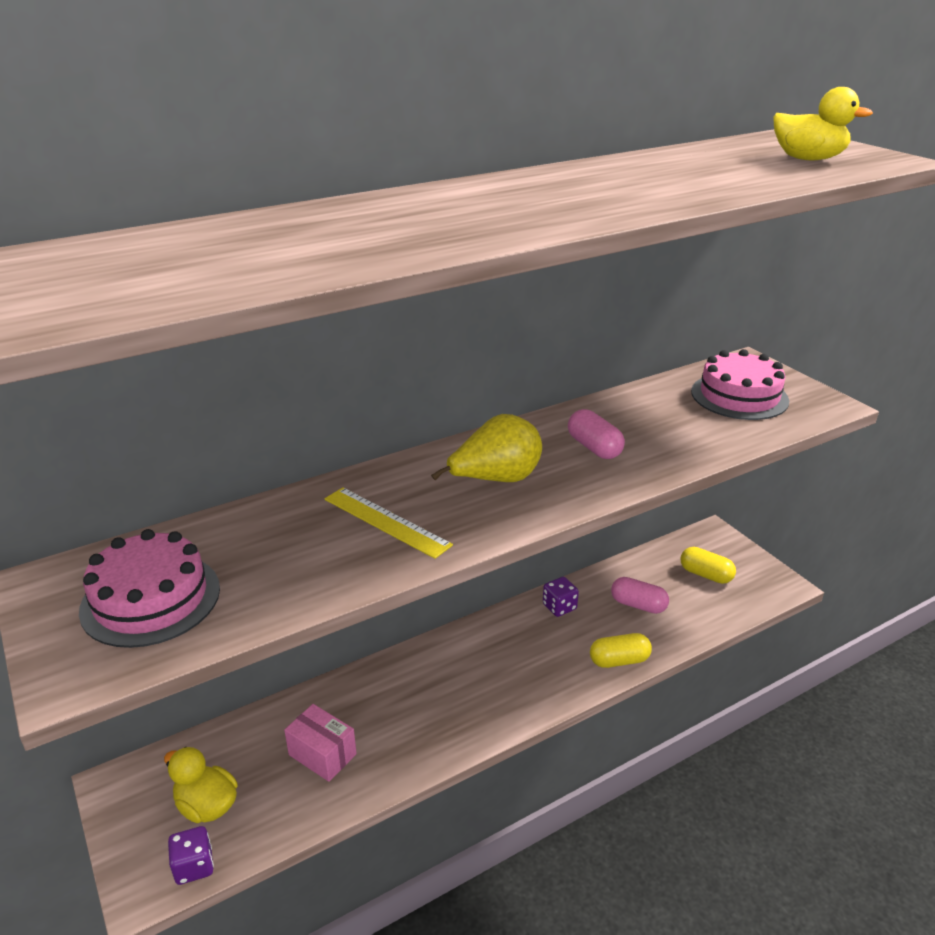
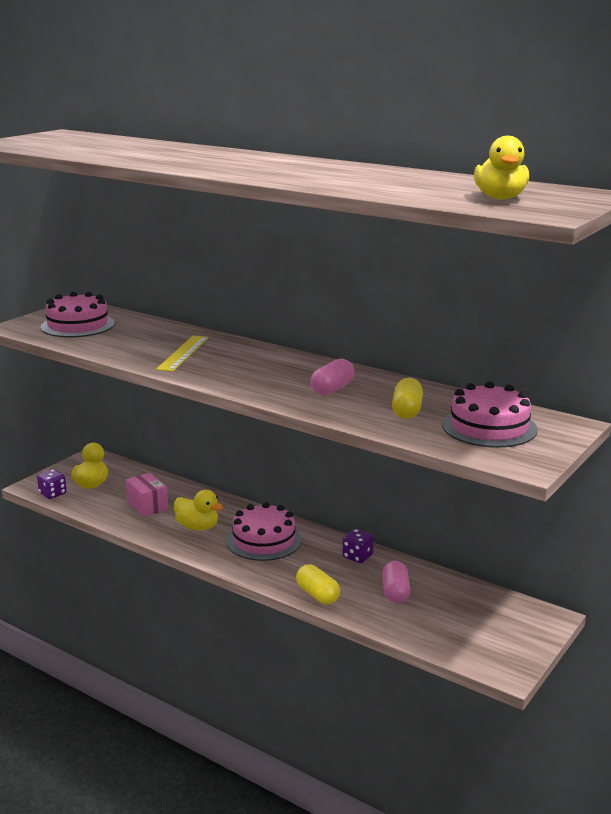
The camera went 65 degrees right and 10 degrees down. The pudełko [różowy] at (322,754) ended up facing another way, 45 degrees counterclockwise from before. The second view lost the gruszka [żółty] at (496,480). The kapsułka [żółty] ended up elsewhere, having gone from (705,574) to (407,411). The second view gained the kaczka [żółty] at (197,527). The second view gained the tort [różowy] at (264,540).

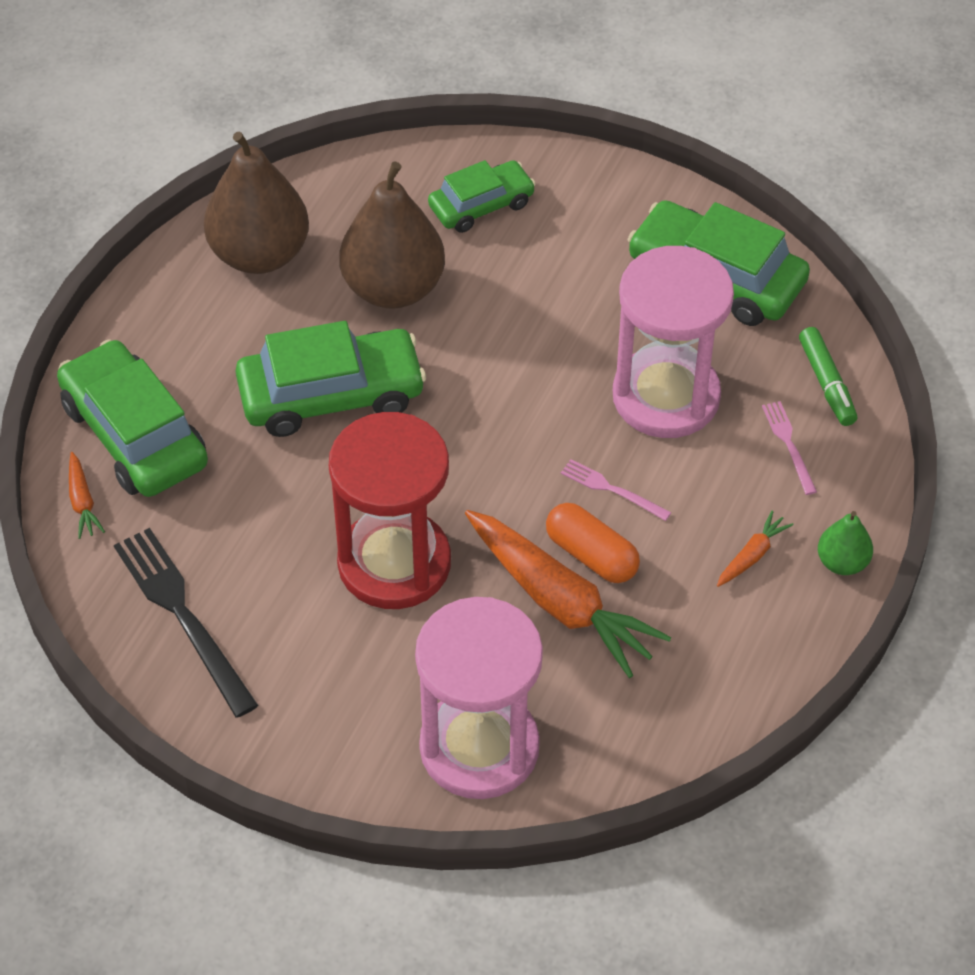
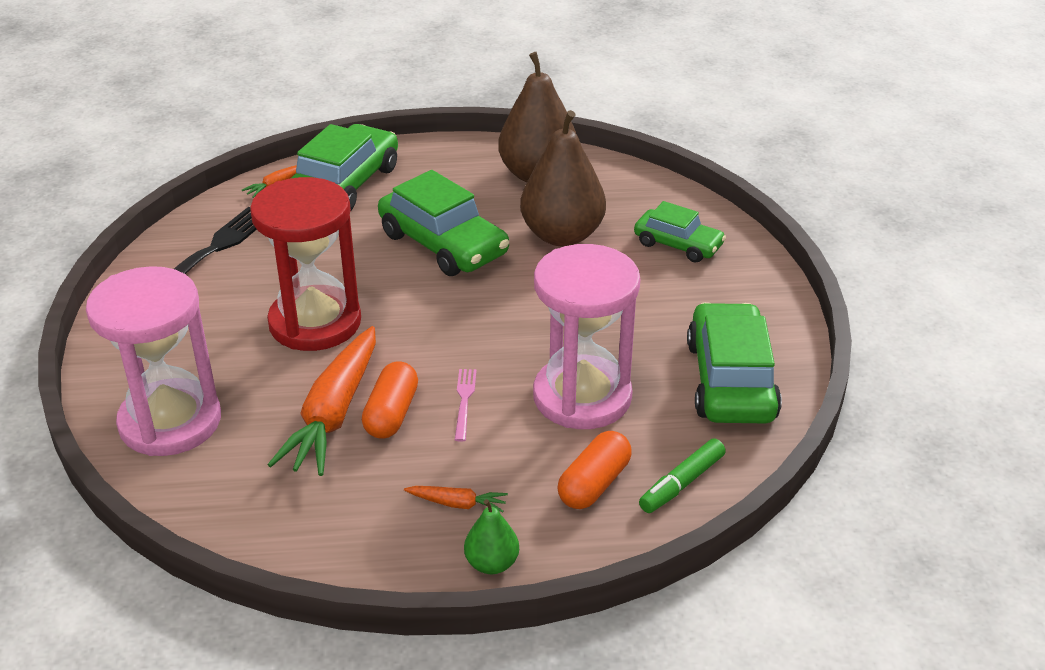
The camera went 60 degrees right and 15 degrees down. Where the widelec [różowy] stood at (789,444), the kapsułka [pomarańczowy] came to stand at (594,484).

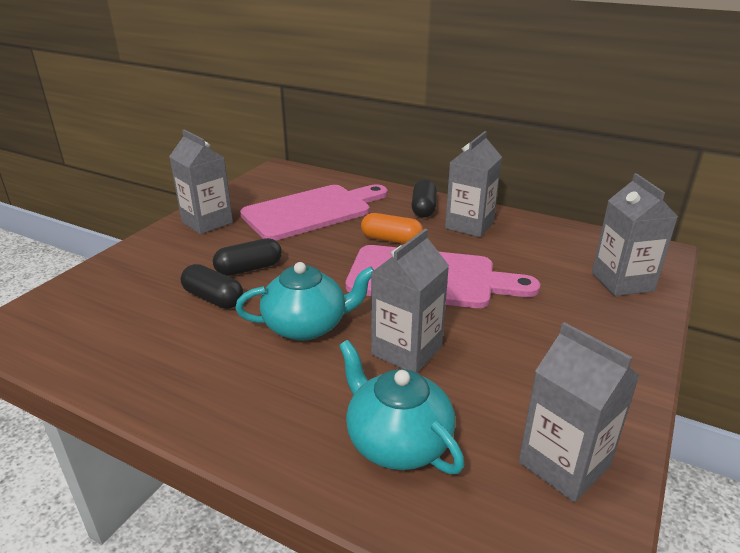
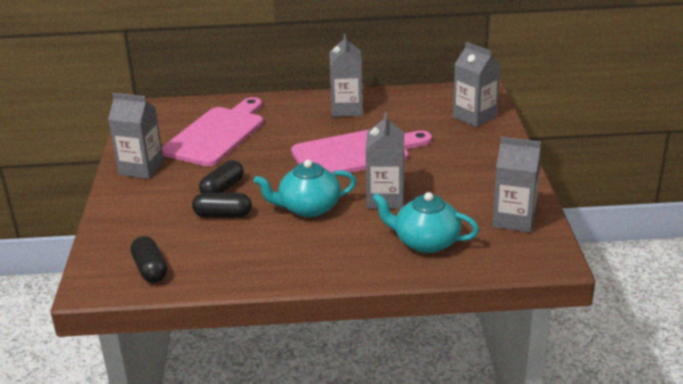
The camera went 30 degrees left and 0 degrees up. The imbryk [turkusowy] at (306,326) ended up facing another way, 150 degrees counterclockwise from before. The second view lost the kapsułka [pomarańczowy] at (391,240). The kapsułka [czarny] ended up elsewhere, having gone from (423,208) to (150,269).

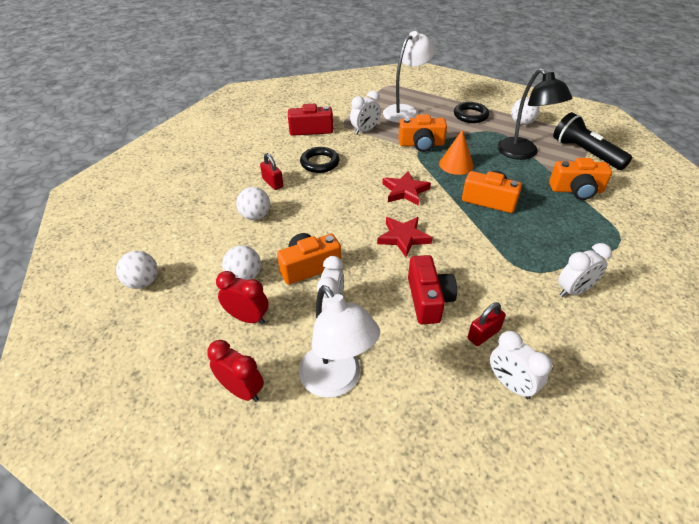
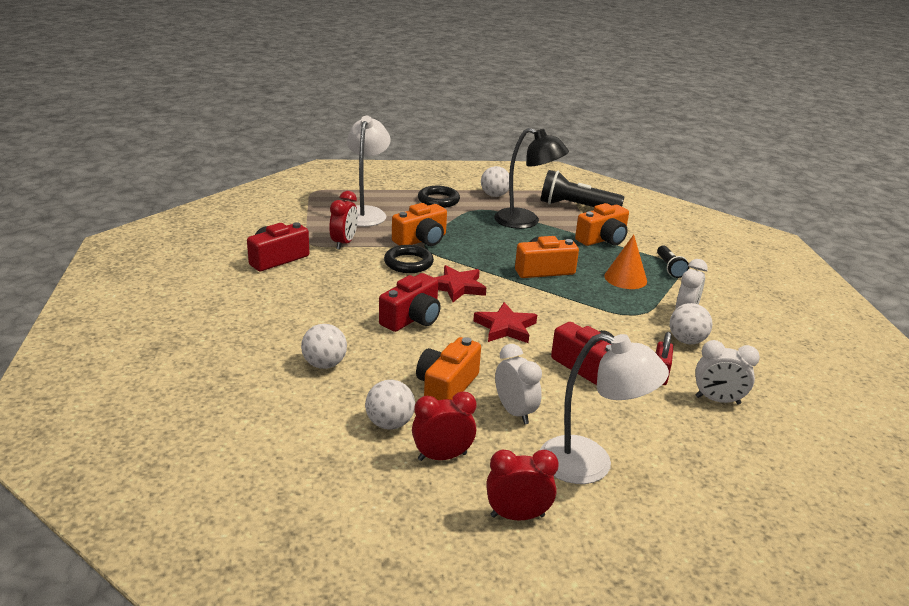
The camera went 40 degrees left and 15 degrees down. The piłka [biały] ended up elsewhere, having gone from (143,282) to (686,341). The second view lost the kłódka [czerwony] at (273,183). The pierścień [czarny] ended up elsewhere, having gone from (319,163) to (408,263). What was the budzik [biały] at (365,130) turned into the budzik [czerwony] at (344,243). The stożek [pomarańczowy] ended up elsewhere, having gone from (456,164) to (625,278). The second view gained the aparat fotograficzny [czerwony] at (412,318). The second view gained the latarka [czarny] at (670,268).

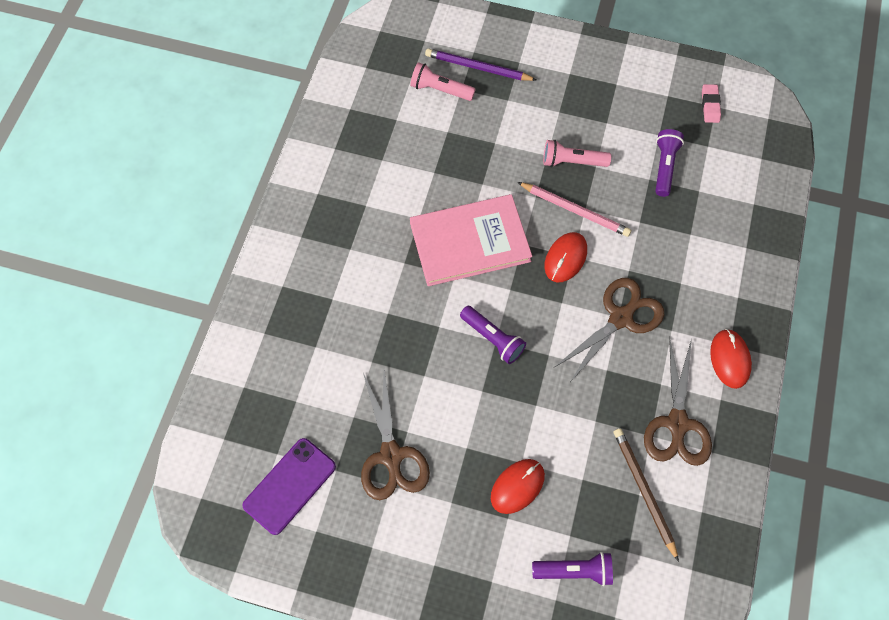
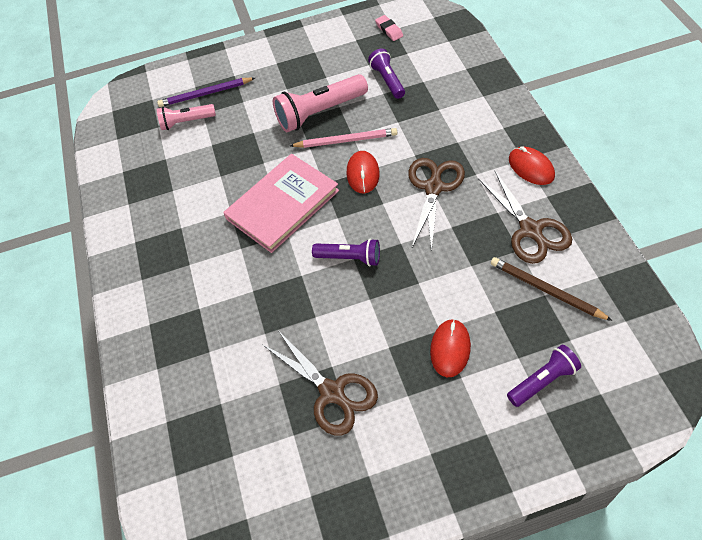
The camera went 25 degrees left and 10 degrees down. The second view lost the telefon [fioletowy] at (290,486). The size of the latarka [różowy] at (572,162) changed by a factor of 1.66.

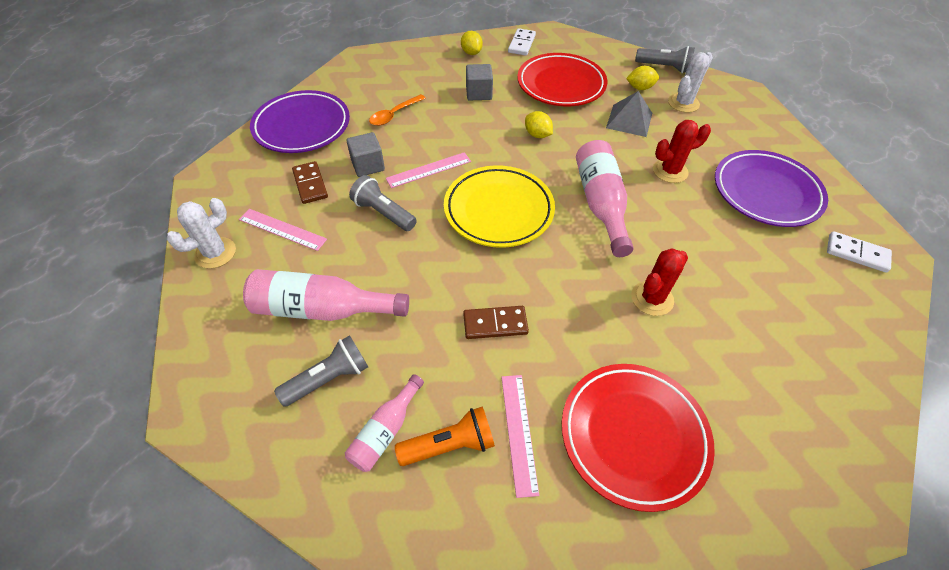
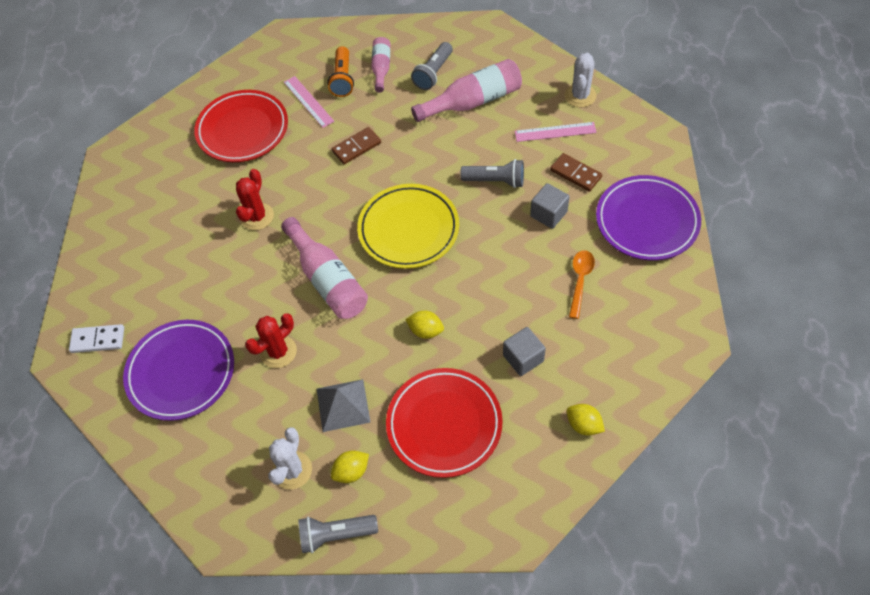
The camera went 155 degrees right and 5 degrees up. The second view lost the linijka [różowy] at (429,170). The latarka [pomarańczowy] at (449,445) ended up facing another way, 45 degrees counterclockwise from before. The second view lost the kostka domina [biały] at (521,44).

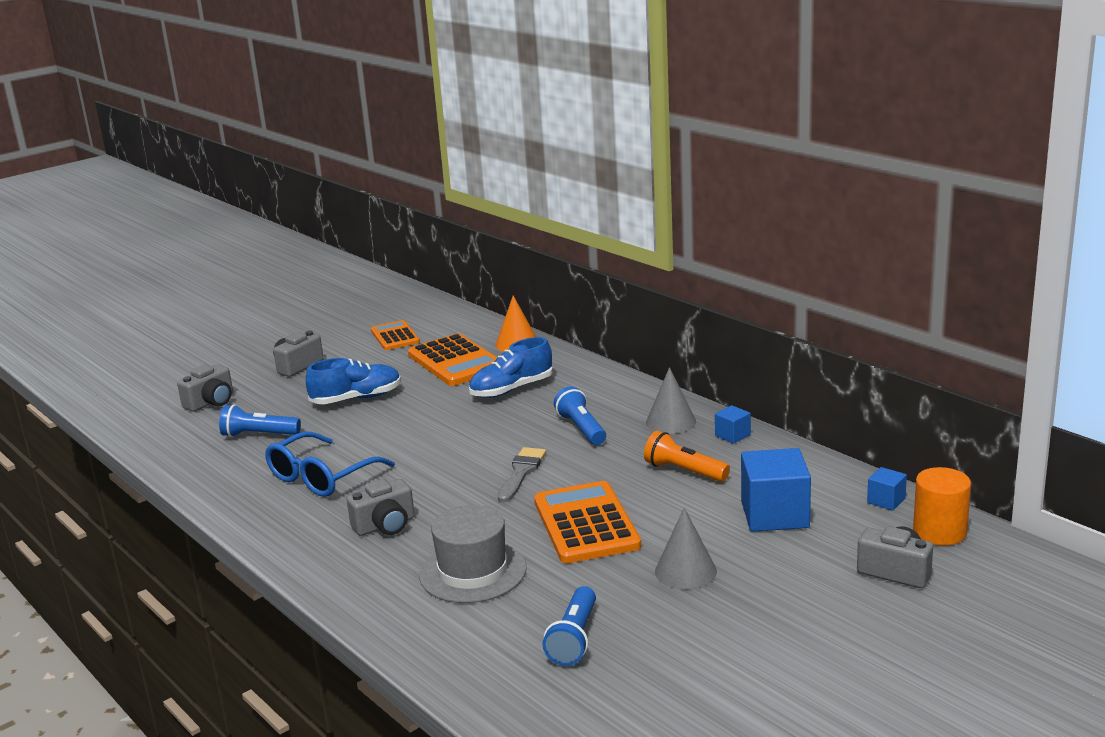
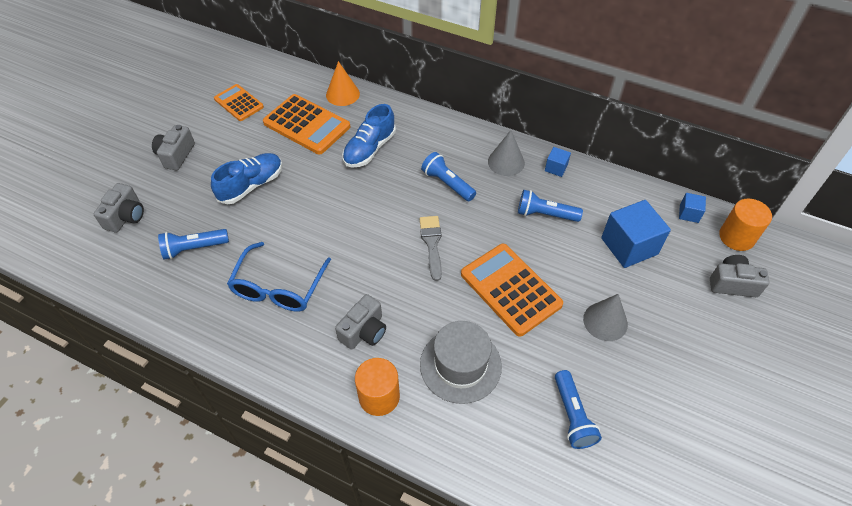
The camera went 25 degrees left and 30 degrees up. What was the latarka [pomarańczowy] at (684,471) turned into the latarka [niebieski] at (545,214). The second view gained the walec [pomarańczowy] at (379,396).

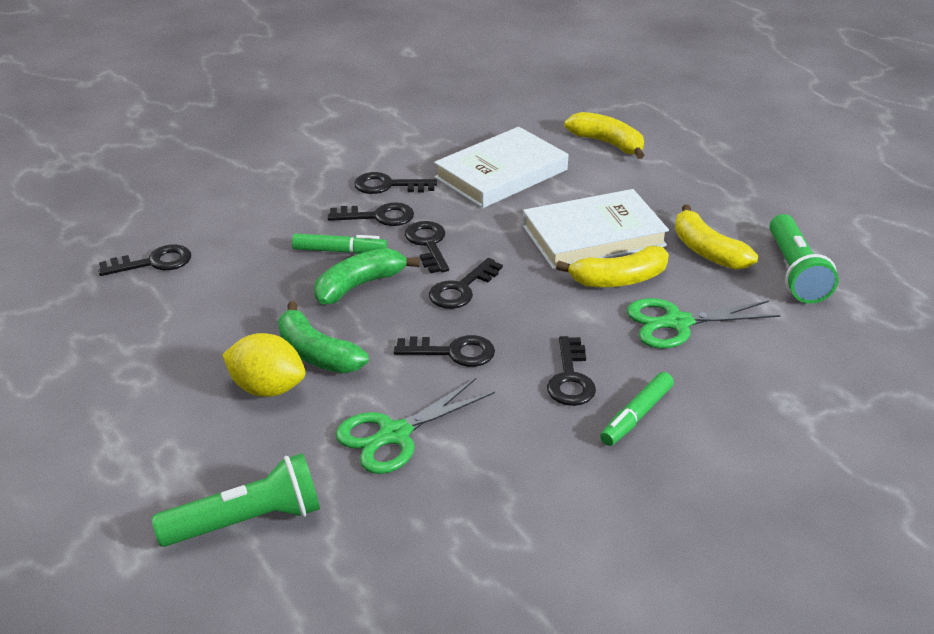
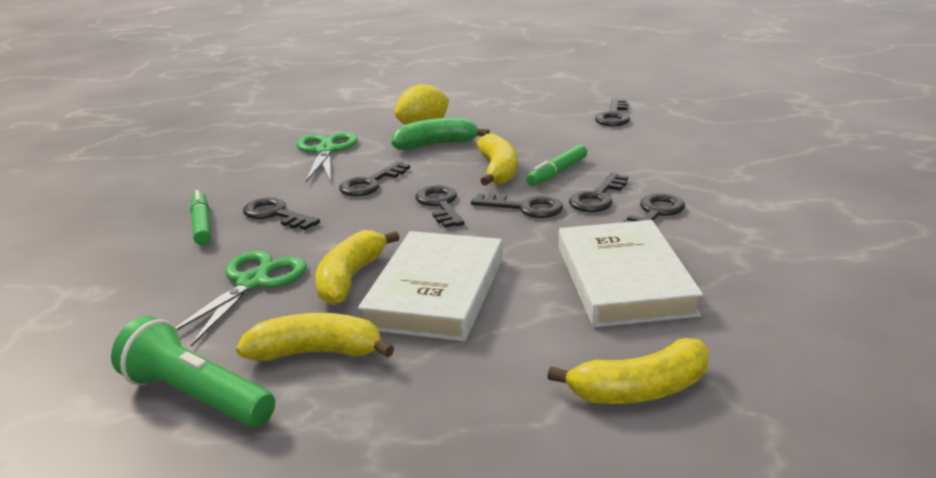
The camera went 125 degrees right and 10 degrees down. The second view lost the latarka [zielony] at (246,521). What was the banan [zielony] at (359,285) turned into the banan [żółty] at (498,170).

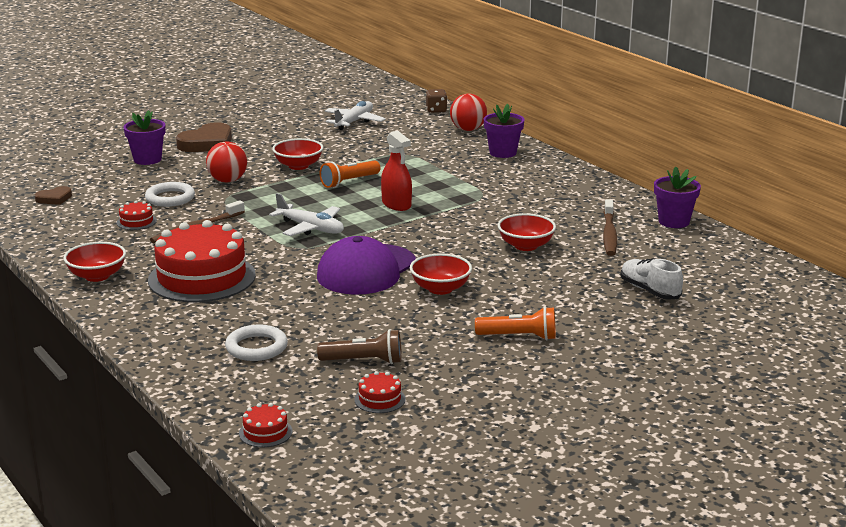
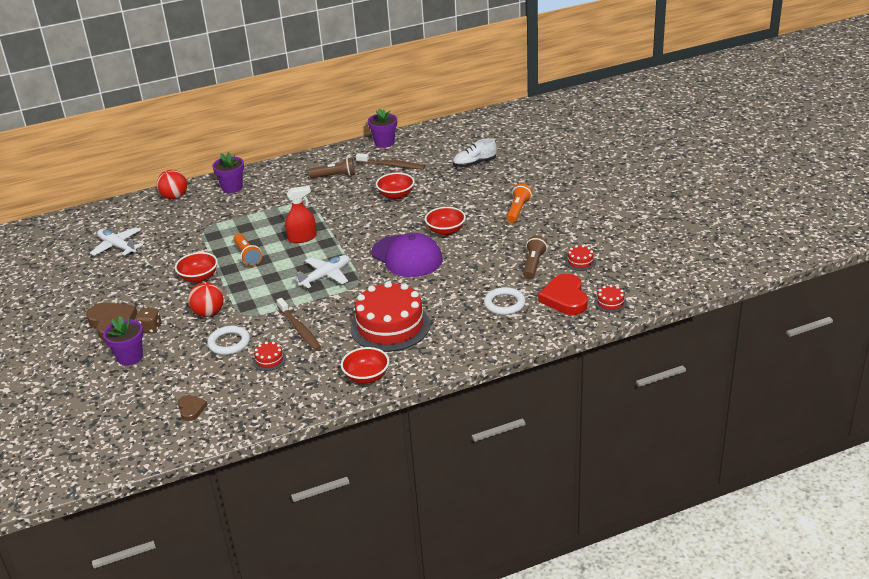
The camera went 75 degrees left and 10 degrees up. The kostka do gry [brązowy] ended up elsewhere, having gone from (436,110) to (150,328). The second view gained the latarka [brązowy] at (335,176). The second view gained the serce [czerwony] at (565,298).

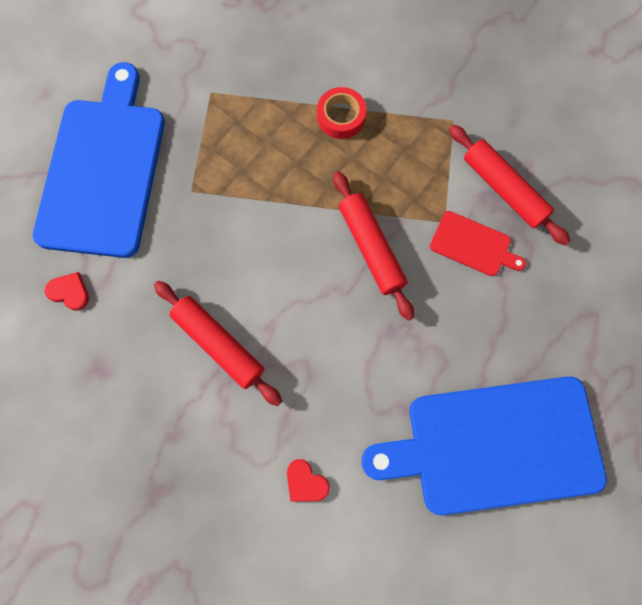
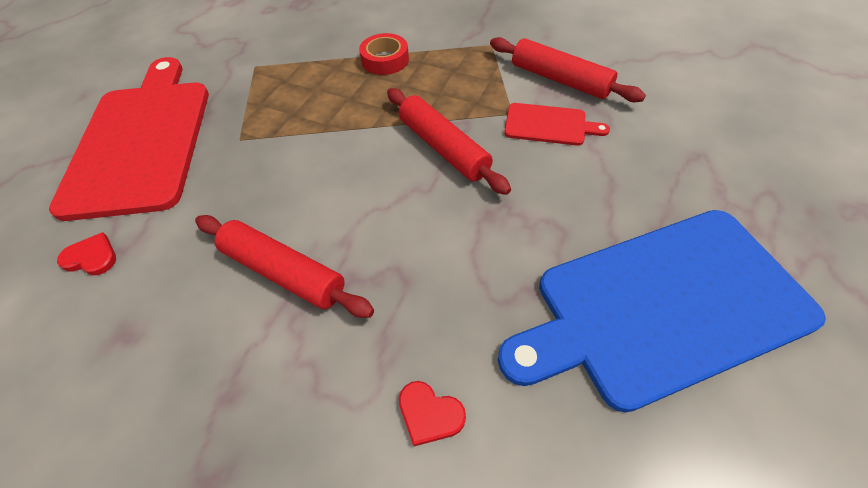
The camera went 10 degrees left and 20 degrees down. What was the deska do krojenia [niebieski] at (103,170) turned into the deska do krojenia [czerwony] at (141,140).

